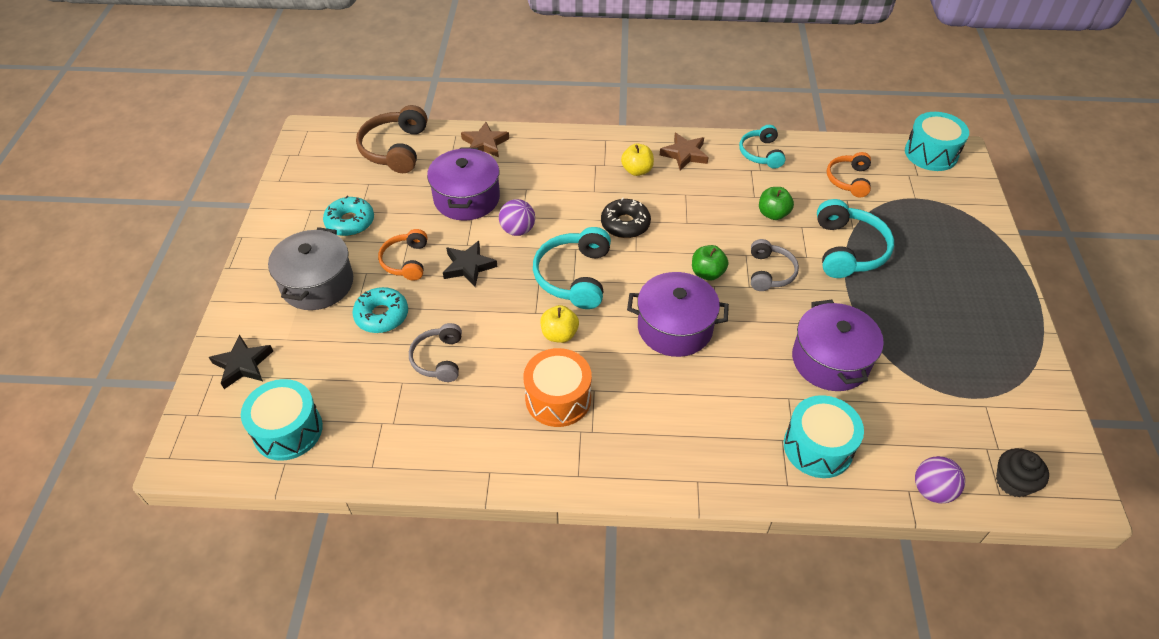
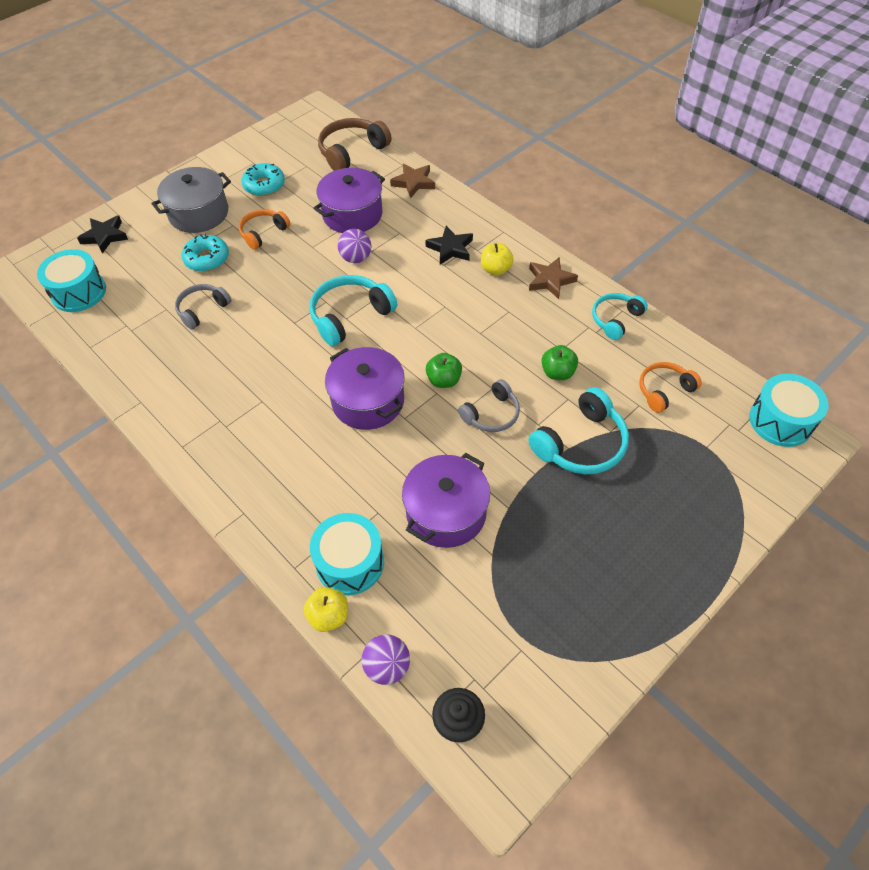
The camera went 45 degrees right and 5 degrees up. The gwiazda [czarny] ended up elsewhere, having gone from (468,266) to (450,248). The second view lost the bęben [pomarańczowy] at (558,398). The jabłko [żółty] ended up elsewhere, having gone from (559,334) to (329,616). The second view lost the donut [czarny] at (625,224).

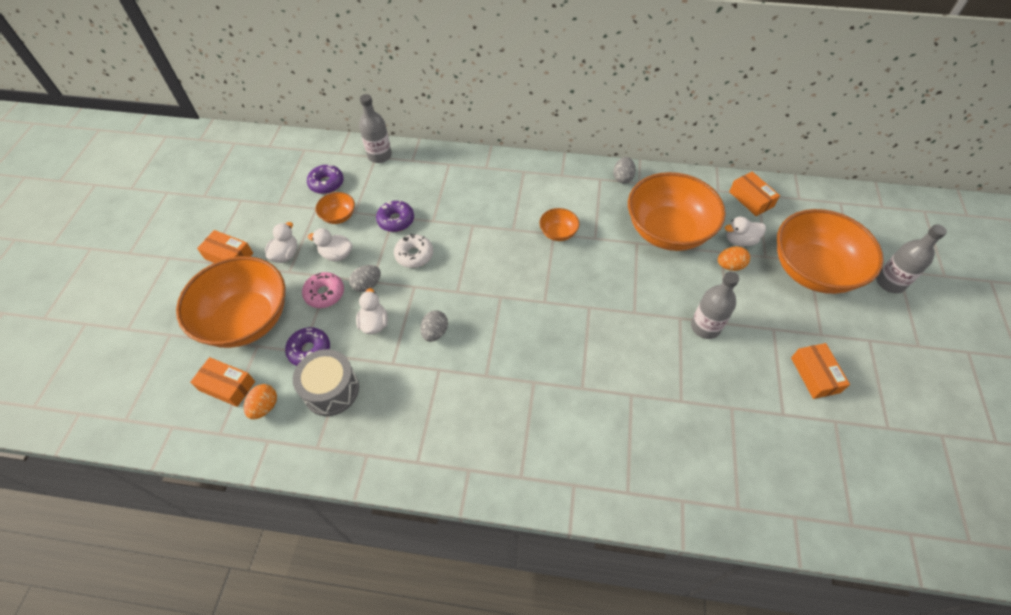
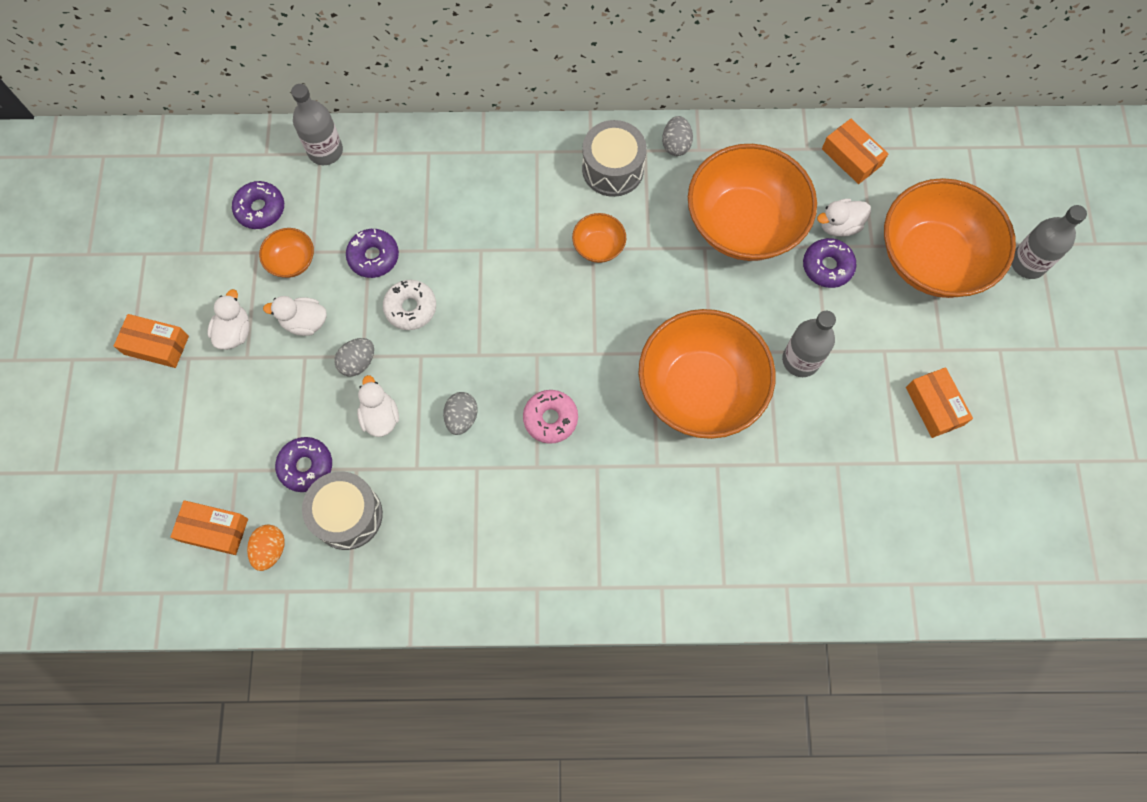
The camera went 10 degrees left and 15 degrees up. The miska [pomarańczowy] ended up elsewhere, having gone from (246,320) to (700,389). The donut [różowy] ended up elsewhere, having gone from (324,294) to (550,419). Where the jajko [pomarańczowy] stood at (730,266), the donut [fioletowy] came to stand at (827,266). The second view gained the bęben [szary] at (613,169).

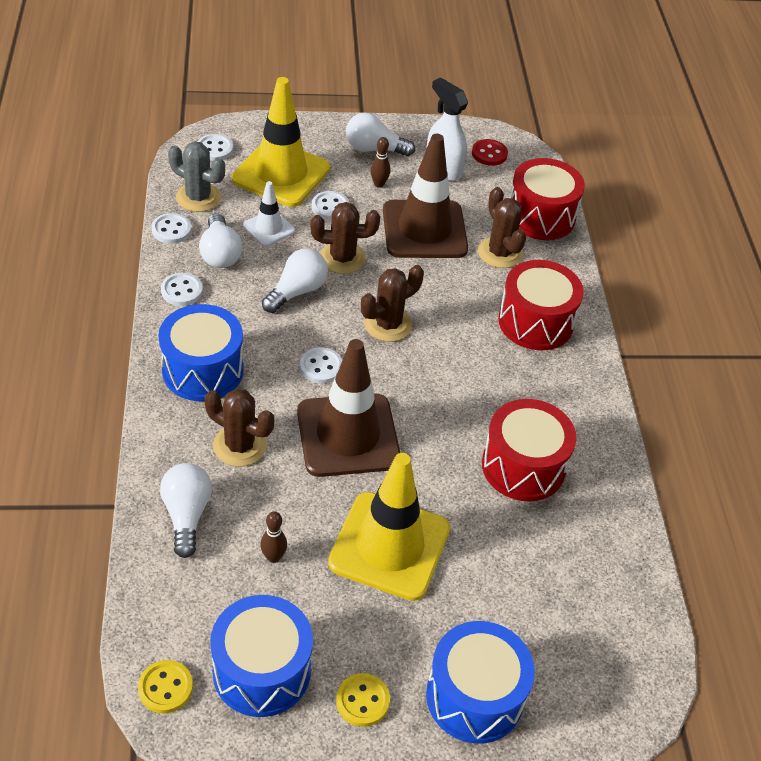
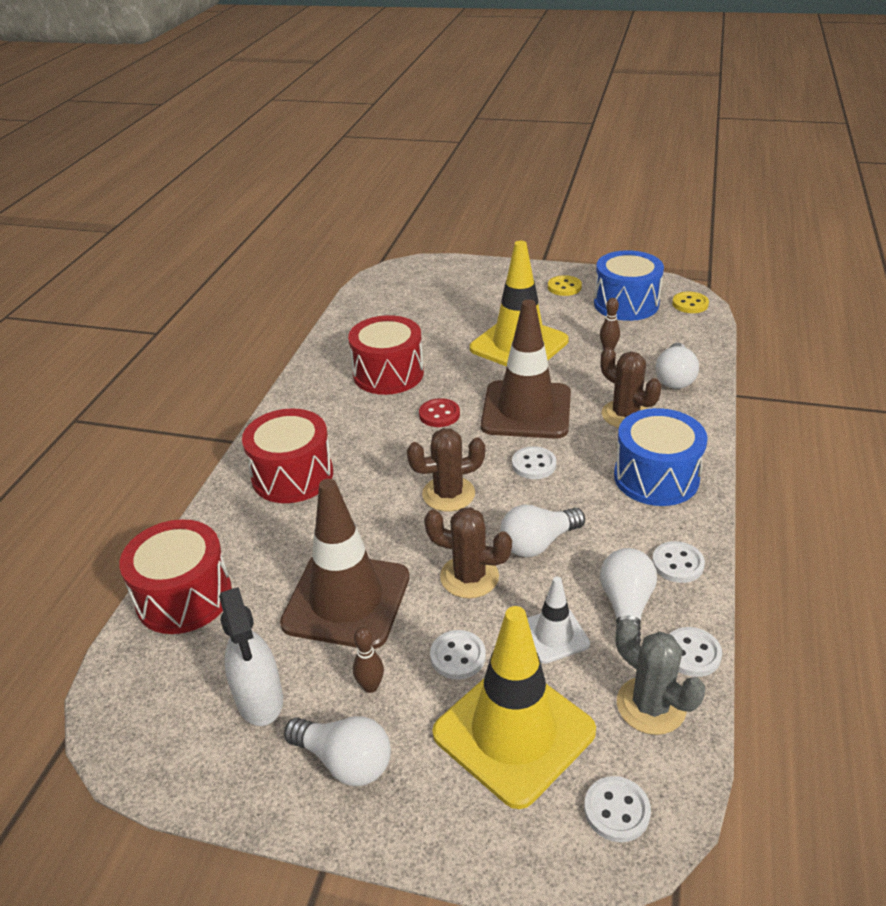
The camera went 155 degrees left and 10 degrees down. The second view lost the bęben [niebieski] at (474,696). The guzik [czerwony] ended up elsewhere, having gone from (489,154) to (439,414). The second view lost the kaktus [brązowy] at (500,253).

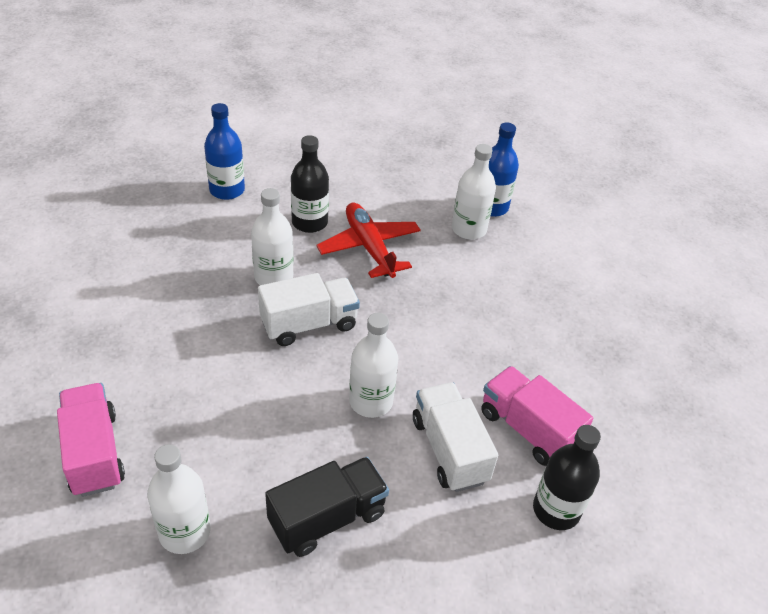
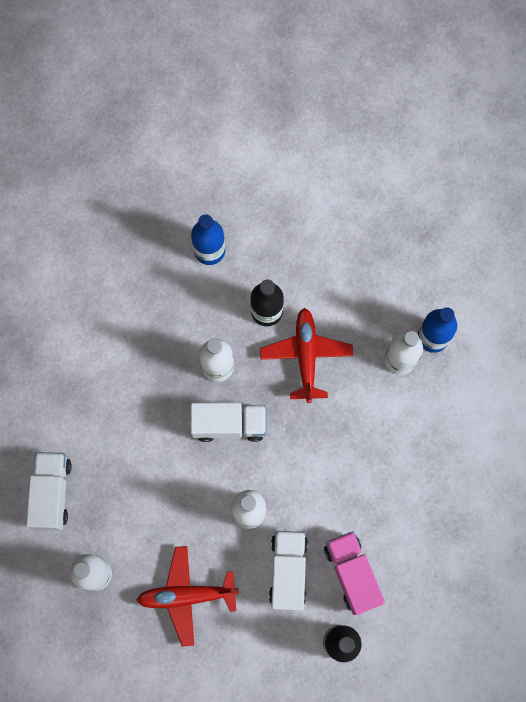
The camera went 25 degrees right and 30 degrees up. What was the ciężarówka [różowy] at (94,453) turned into the ciężarówka [biały] at (52,493). Where the ciężarówka [czarny] stood at (327,518), the samolot [czerwony] came to stand at (186,595).

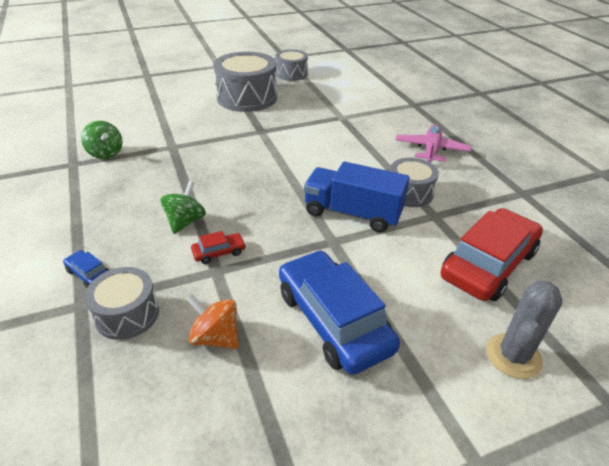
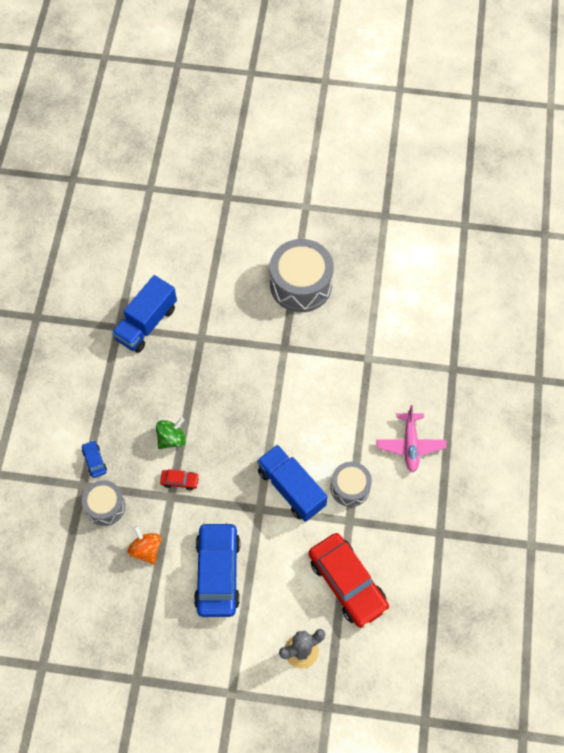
The camera went 30 degrees right and 25 degrees up. Where the bączek [zielony] stood at (105,153), the ciężarówka [niebieski] came to stand at (146,323). The second view lost the bęben [szary] at (291,74). The samolot [różowy] at (431,150) ended up facing another way, 135 degrees clockwise from before. The samochód [czerwony] at (488,264) ended up facing another way, 75 degrees clockwise from before.

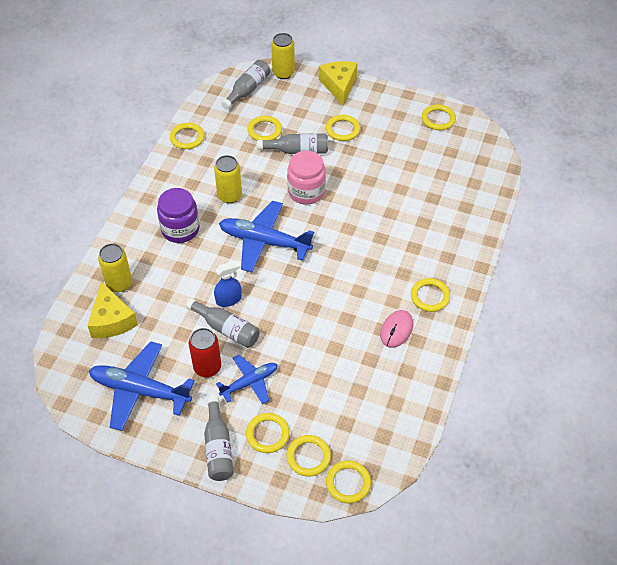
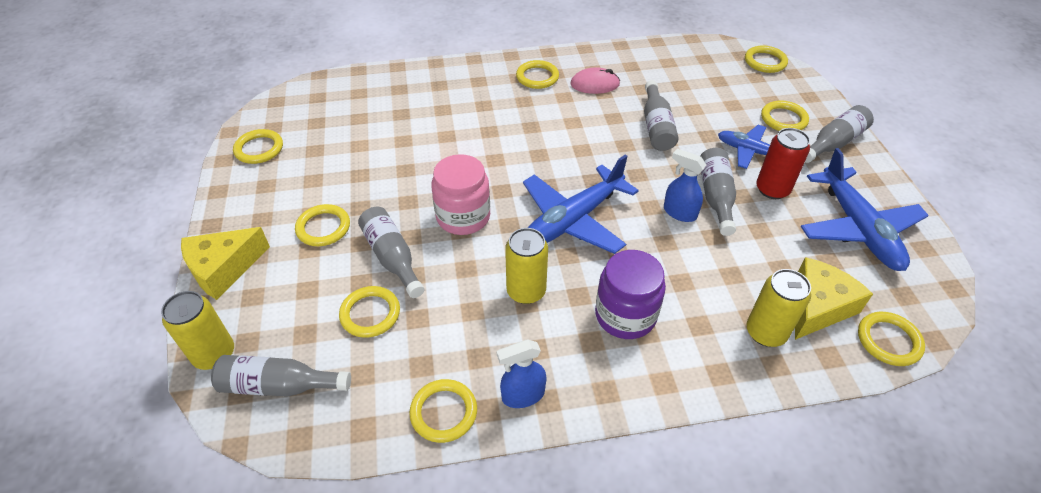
The camera went 120 degrees left and 5 degrees down. The samolot [niebieski] at (264,242) ended up facing another way, 60 degrees clockwise from before. The pierścień [żółty] ended up elsewhere, having gone from (308,457) to (888,341). The second view gained the spryskiwacz [niebieski] at (523,395). The second view gained the butelka [szary] at (656,126).

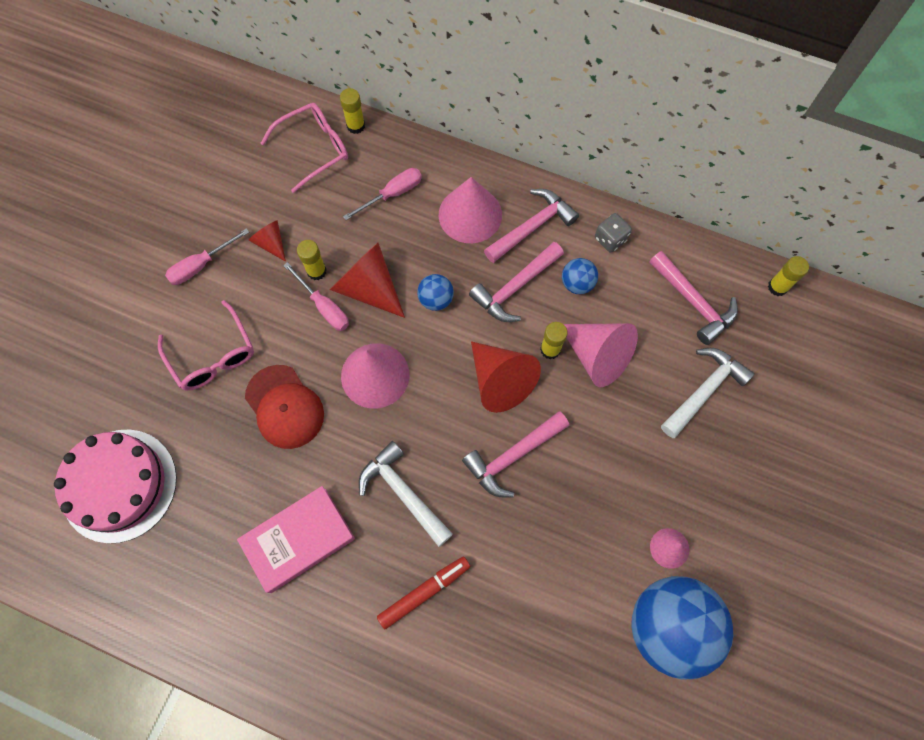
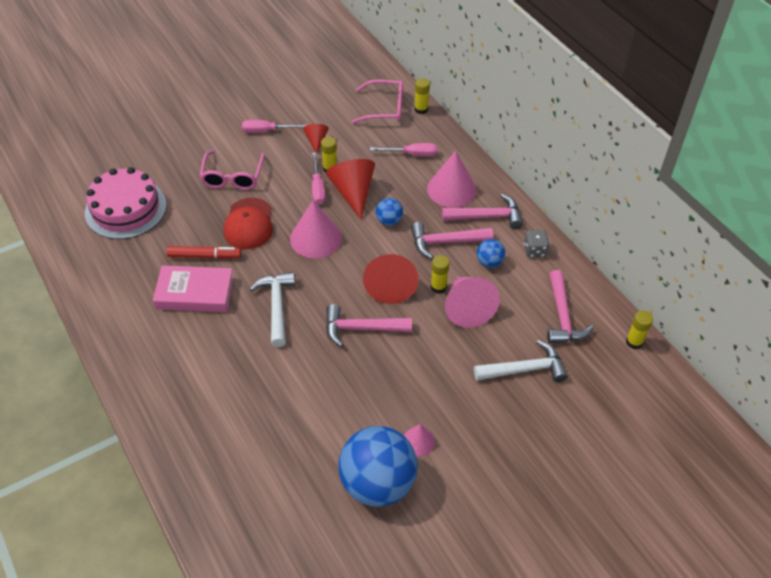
The camera went 35 degrees right and 20 degrees down. The flamaster [czerwony] ended up elsewhere, having gone from (424,592) to (204,256).

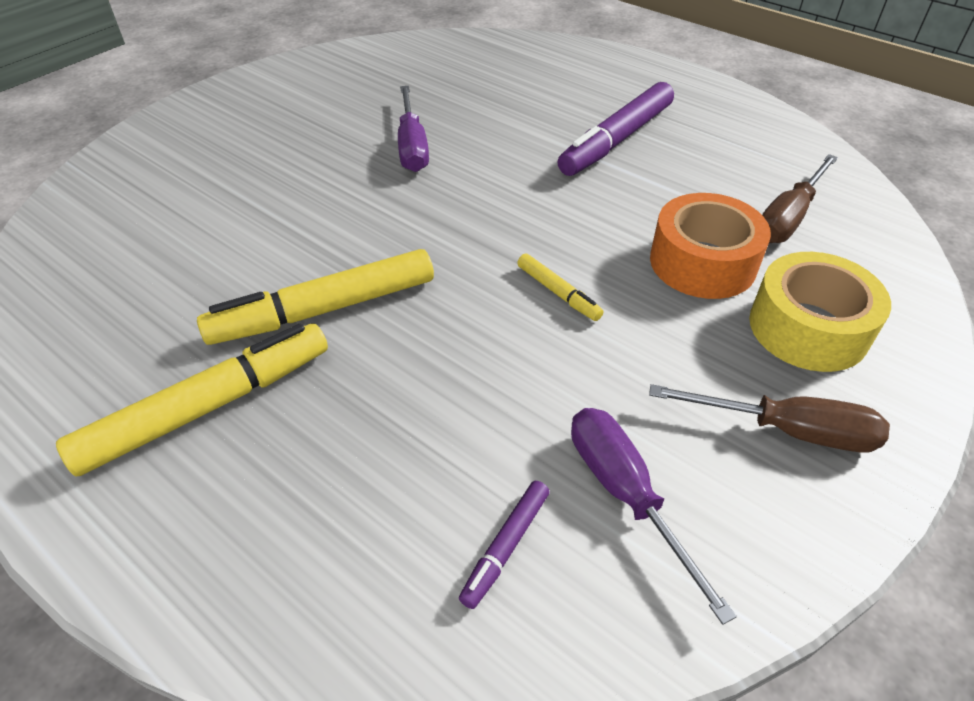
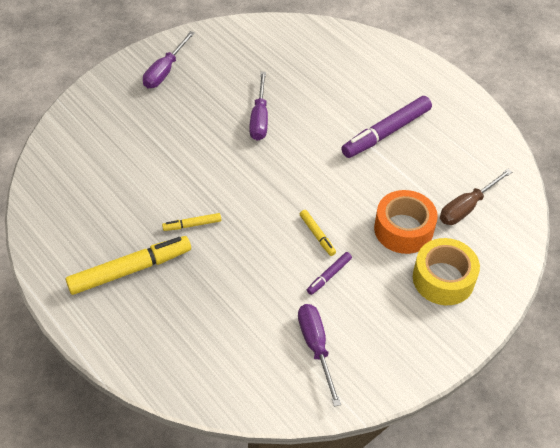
The camera went 10 degrees right and 5 degrees up. The size of the flamaster [żółty] at (324,310) changed by a factor of 0.48. The flamaster [fioletowy] ended up elsewhere, having gone from (505,547) to (329,276). The second view lost the śrubokręt [brązowy] at (787,430). The second view gained the śrubokręt [fioletowy] at (165,71).

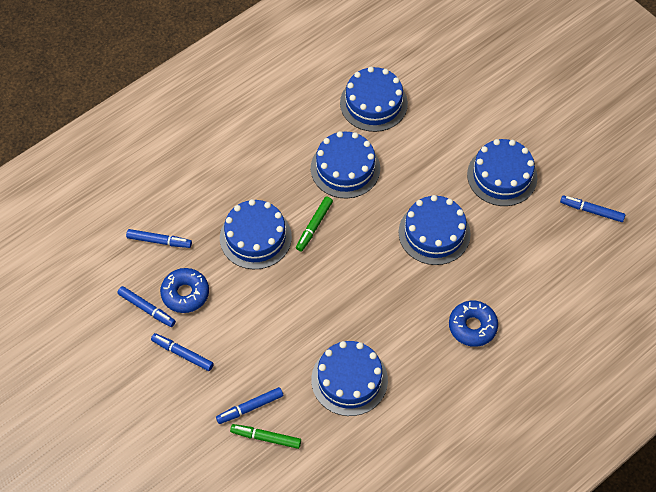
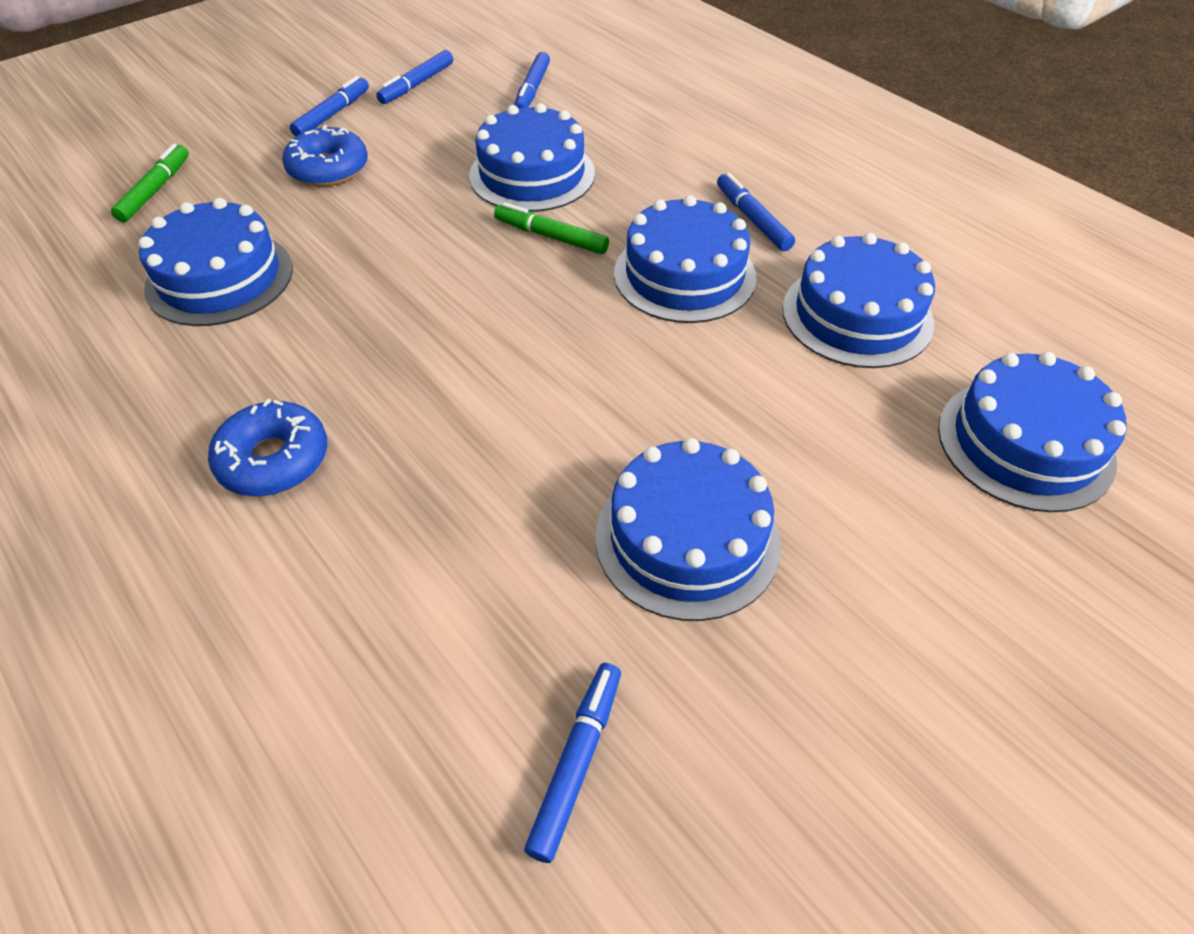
The camera went 90 degrees right and 10 degrees down. The donut [niebieski] ended up elsewhere, having gone from (185,293) to (328,169). The flamaster [niebieski] ended up elsewhere, having gone from (250,408) to (752,219). The tort [niebieski] ended up elsewhere, having gone from (434,233) to (1025,443).

